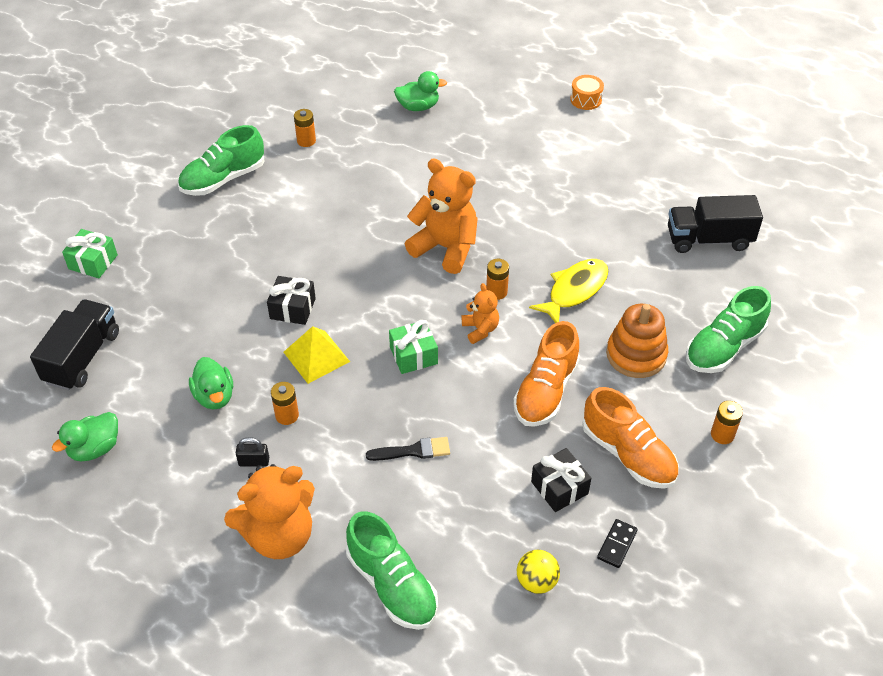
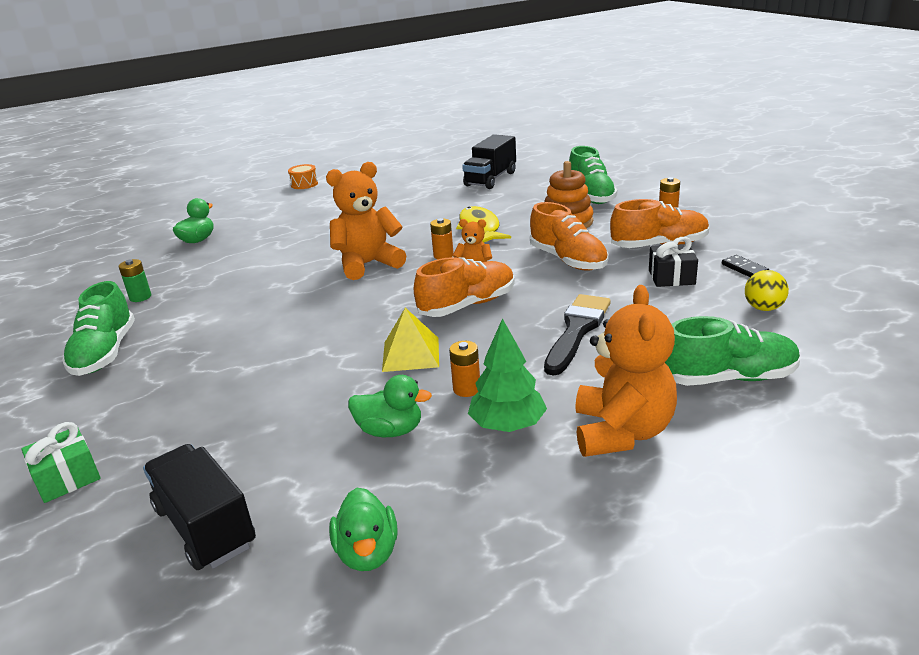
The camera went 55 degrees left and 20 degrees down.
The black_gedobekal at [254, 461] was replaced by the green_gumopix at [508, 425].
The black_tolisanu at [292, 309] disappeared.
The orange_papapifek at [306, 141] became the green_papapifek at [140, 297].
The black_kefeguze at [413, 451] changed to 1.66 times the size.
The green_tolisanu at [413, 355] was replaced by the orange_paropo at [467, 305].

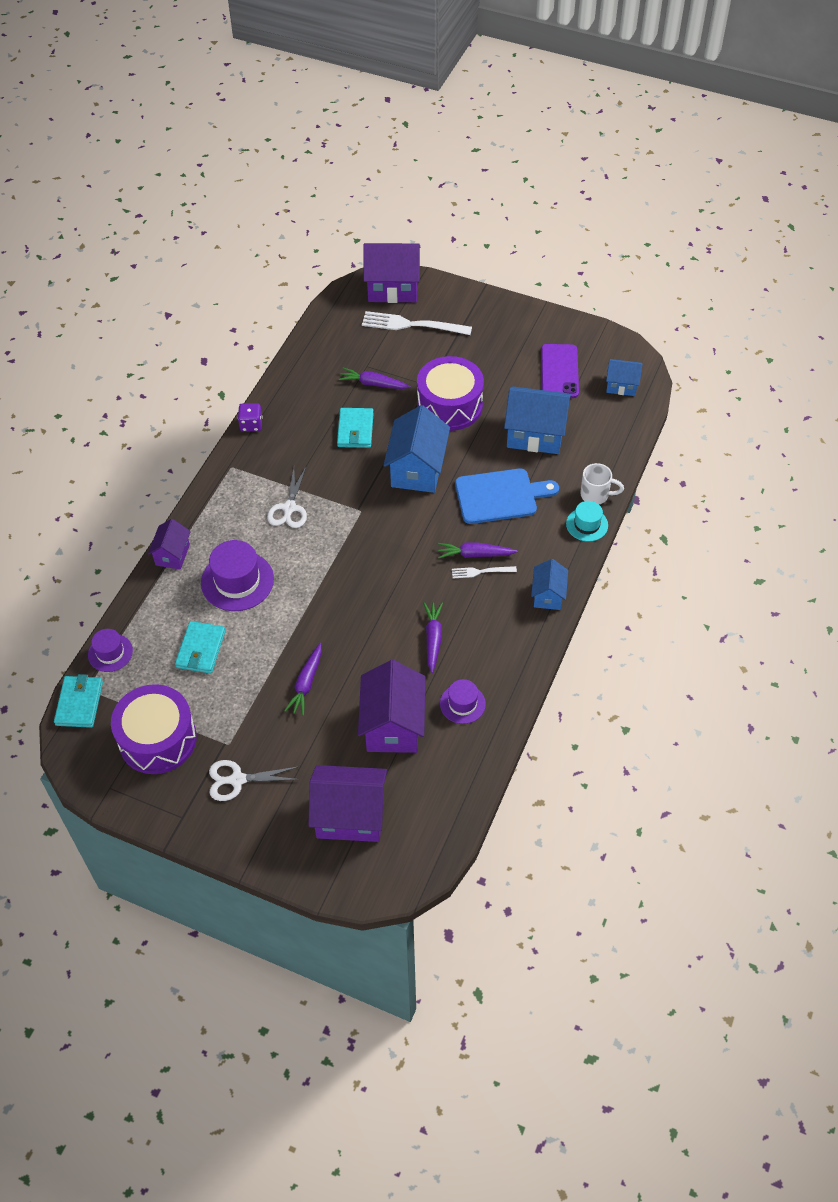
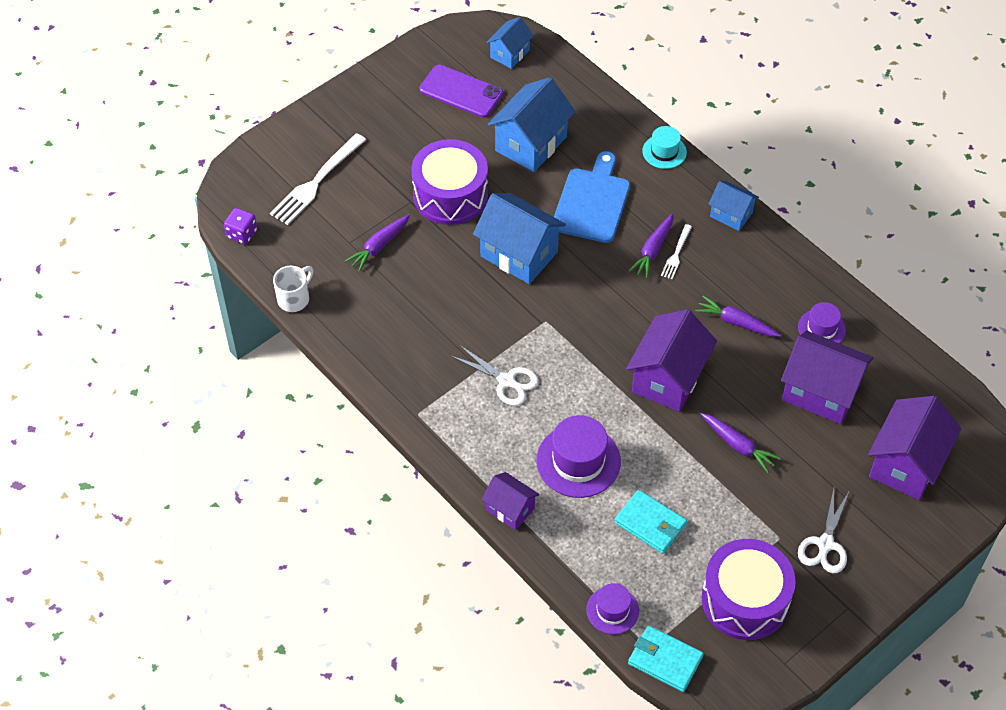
The camera went 65 degrees left and 0 degrees up.
The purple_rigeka moved from [251, 424] to [242, 234].
The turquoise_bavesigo at [355, 430] disappeared.
The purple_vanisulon moved from [393, 288] to [668, 378].
The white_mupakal moved from [595, 495] to [294, 299].

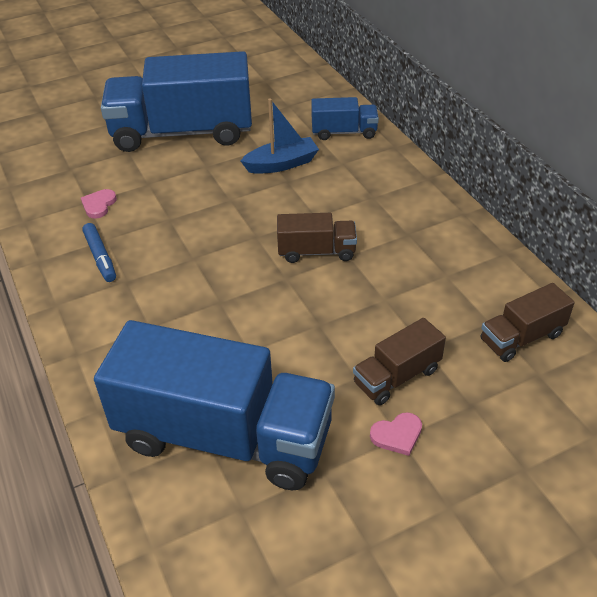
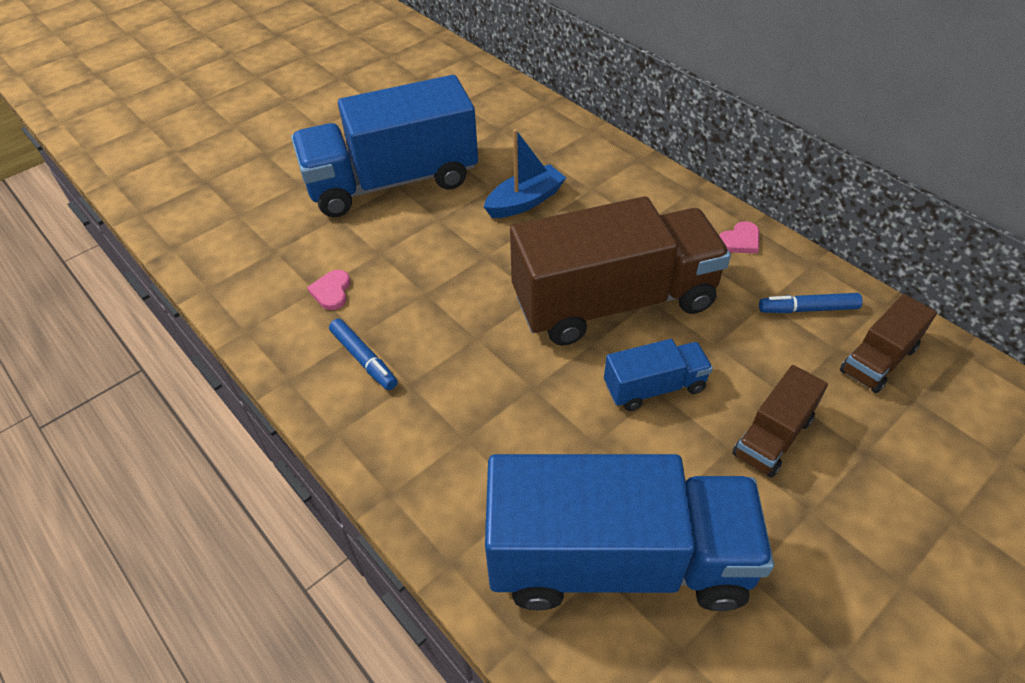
The camera went 15 degrees left and 5 degrees up.
The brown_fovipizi at [316, 251] changed to 2.18 times the size.
The blue_fovipizi moved from [344, 132] to [654, 387].
The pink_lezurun moved from [397, 435] to [740, 241].
The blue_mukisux at [808, 309] appeared.

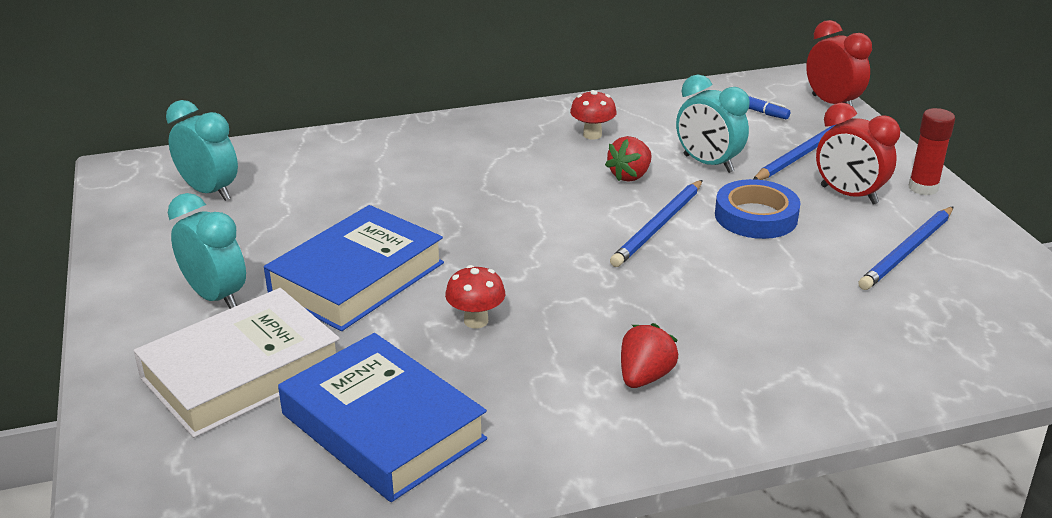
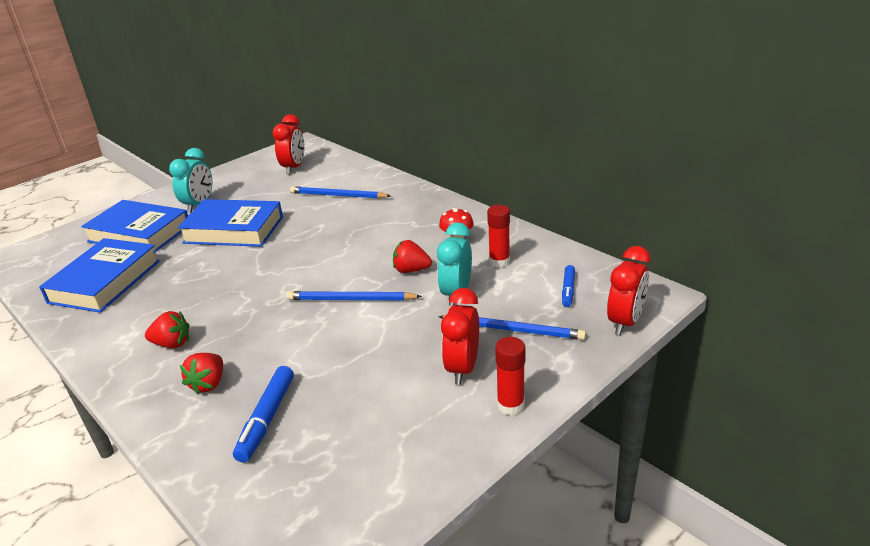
The camera went 65 degrees right and 0 degrees up.
The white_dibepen at [242, 372] became the blue_dibepen at [139, 233].
The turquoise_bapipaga at [209, 192] became the red_bapipaga at [294, 168].
The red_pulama at [476, 321] disappeared.
The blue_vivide at [756, 216] disappeared.
The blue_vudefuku moved from [907, 251] to [338, 195].
The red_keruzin at [208, 384] appeared.
The blue_mukisux at [267, 419] appeared.
The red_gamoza at [499, 261] appeared.

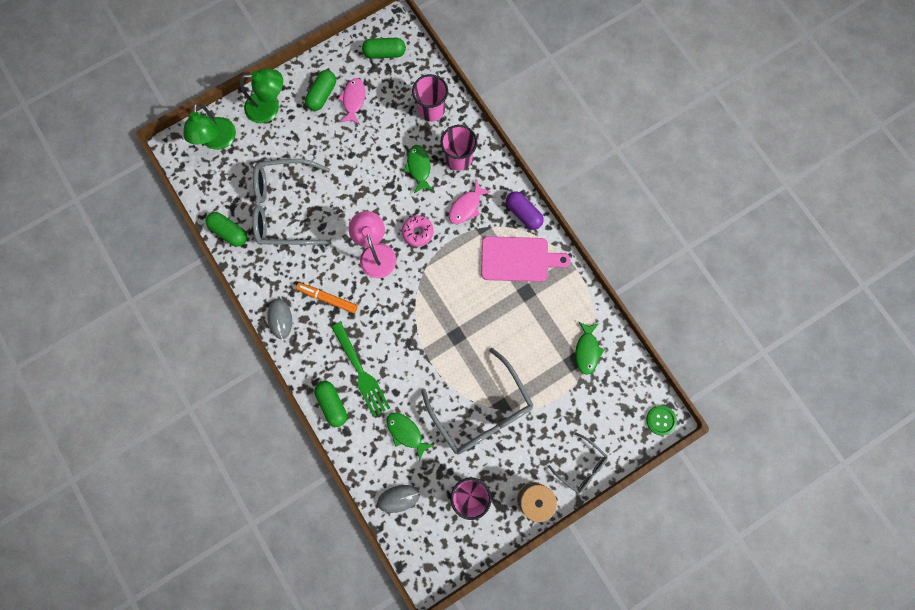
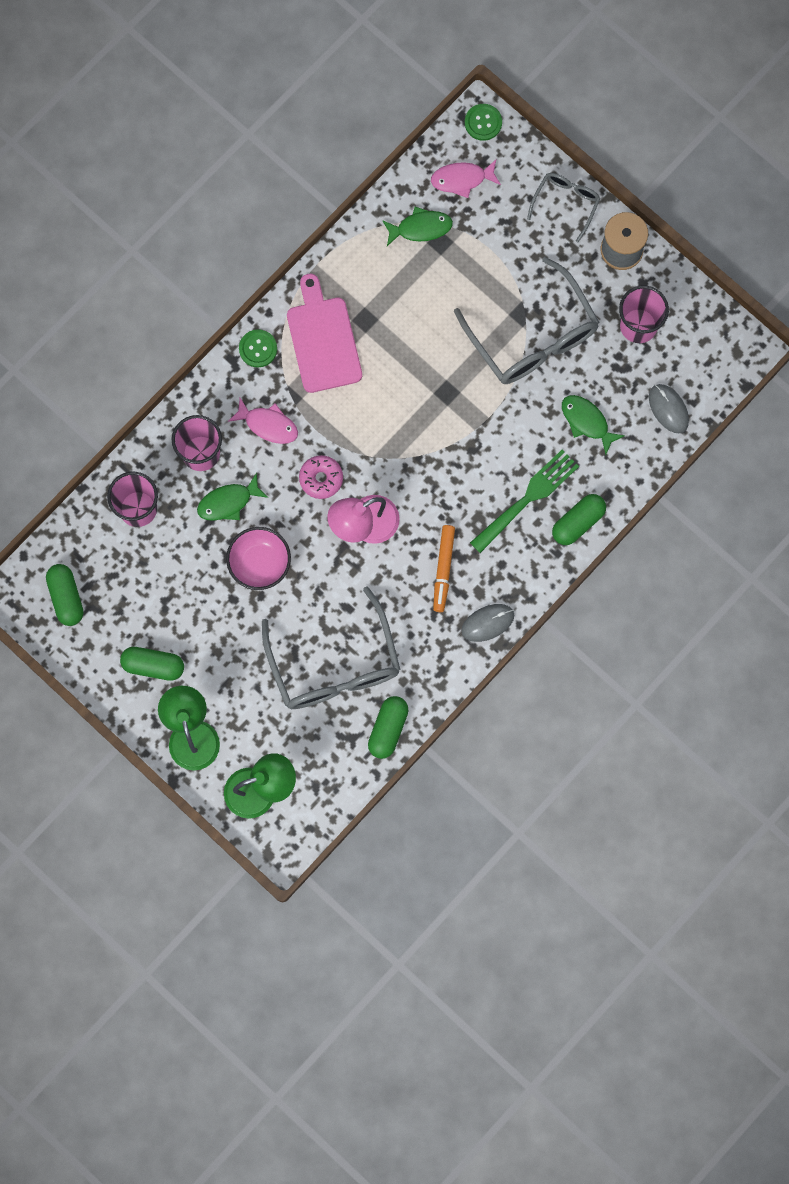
The camera went 105 degrees left and 0 degrees up.
The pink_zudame moved from [353, 100] to [462, 179].
The green_zudame at [406, 432] turned 105 degrees clockwise.
The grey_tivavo at [482, 411] turned 105 degrees clockwise.
The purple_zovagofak at [523, 213] was replaced by the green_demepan at [258, 349].
The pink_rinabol at [259, 563] appeared.

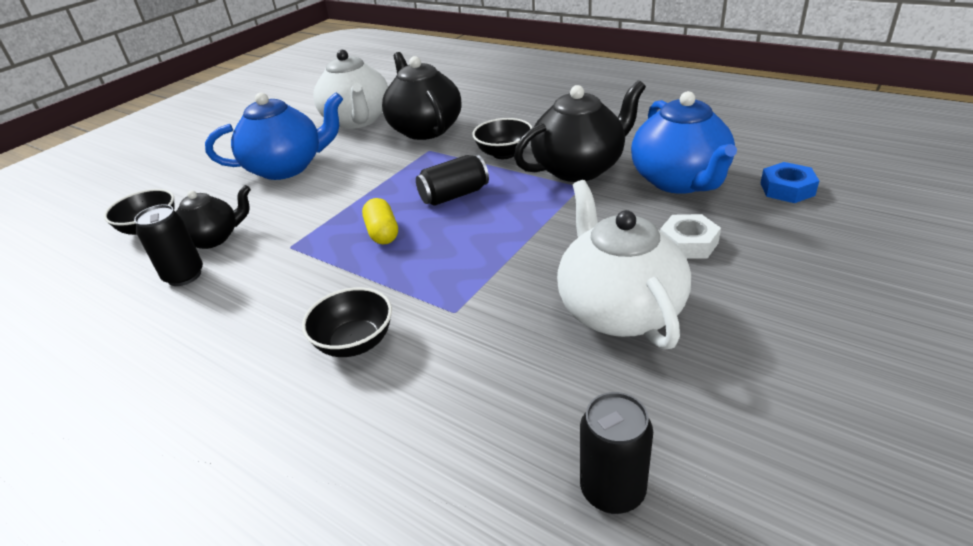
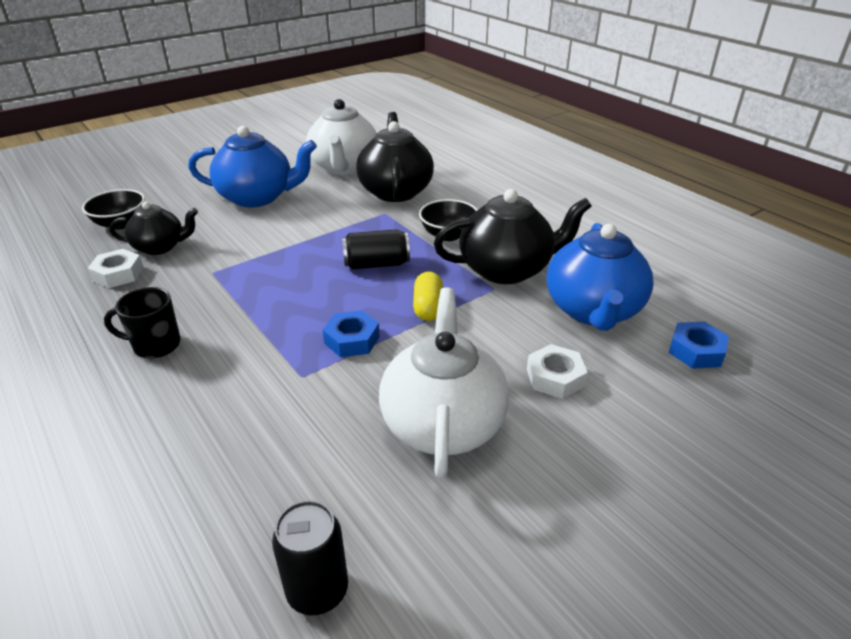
The camera went 15 degrees right and 0 degrees up.
The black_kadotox at [184, 276] was replaced by the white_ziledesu at [118, 274].
The black_rinabol at [355, 342] disappeared.
The yellow_zovagofak moved from [382, 233] to [428, 307].
The black_mupakal at [155, 345] appeared.
The blue_ziledesu at [352, 340] appeared.

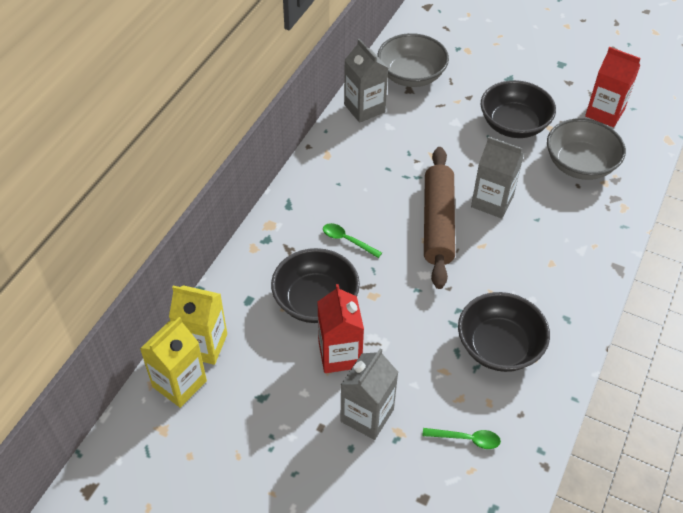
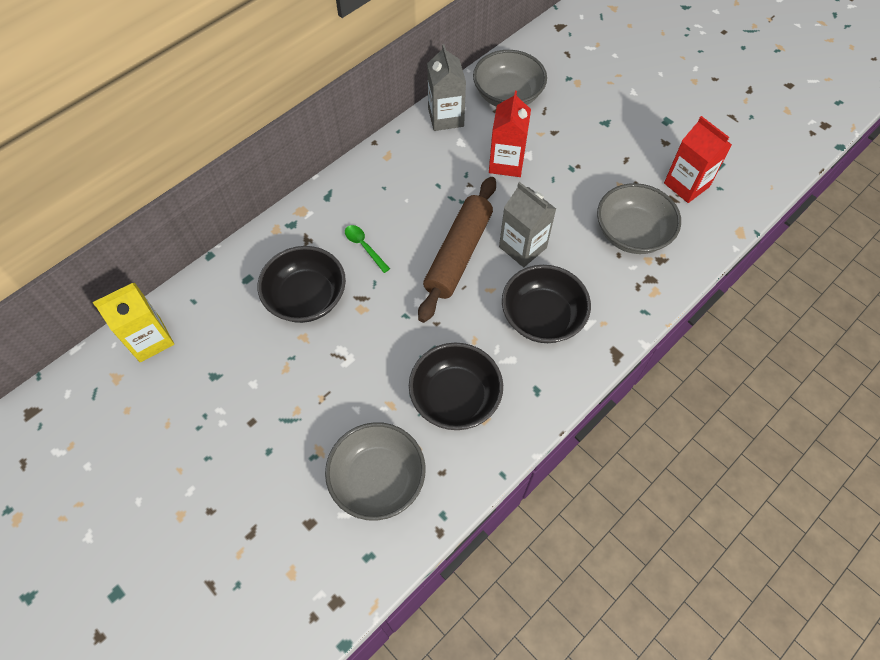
The camera went 20 degrees right and 10 degrees up.
The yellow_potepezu at [203, 345] disappeared.
The red_potepezu moved from [339, 354] to [506, 163].
The grey_potepezu at [367, 415] disappeared.
The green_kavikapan at [466, 439] was replaced by the grey_rinabol at [378, 479].
The black_rinabol moved from [514, 125] to [542, 317].

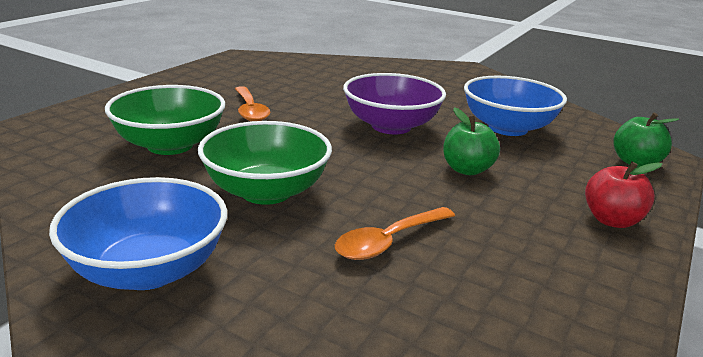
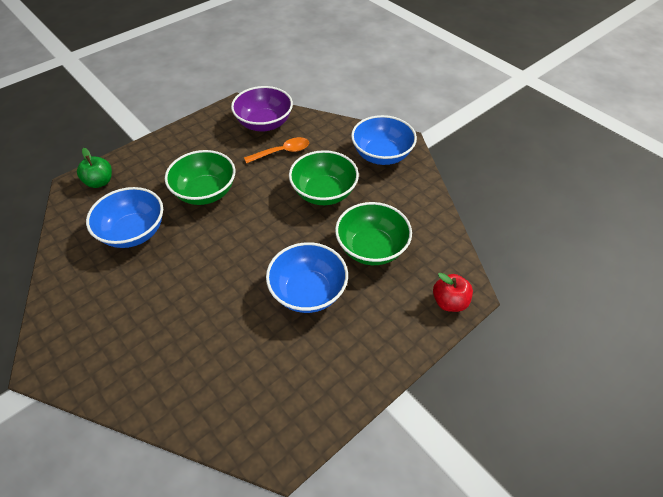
The camera went 160 degrees left and 25 degrees up.
The orange_kavikapan at [250, 110] was replaced by the blue_rinabol at [308, 291].
The purple_rinabol moved from [391, 126] to [264, 123].
The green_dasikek at [467, 169] was replaced by the green_rinabol at [205, 192].
The red_dasikek moved from [612, 220] to [449, 302].

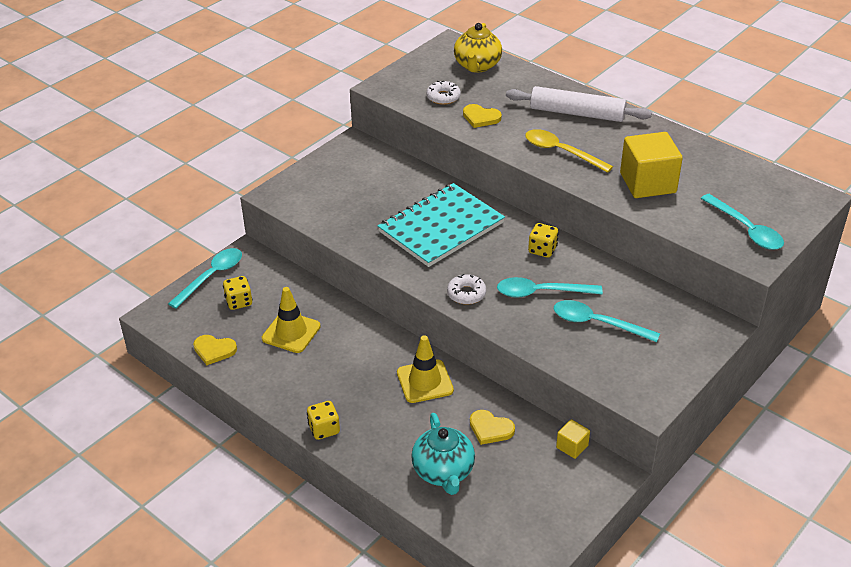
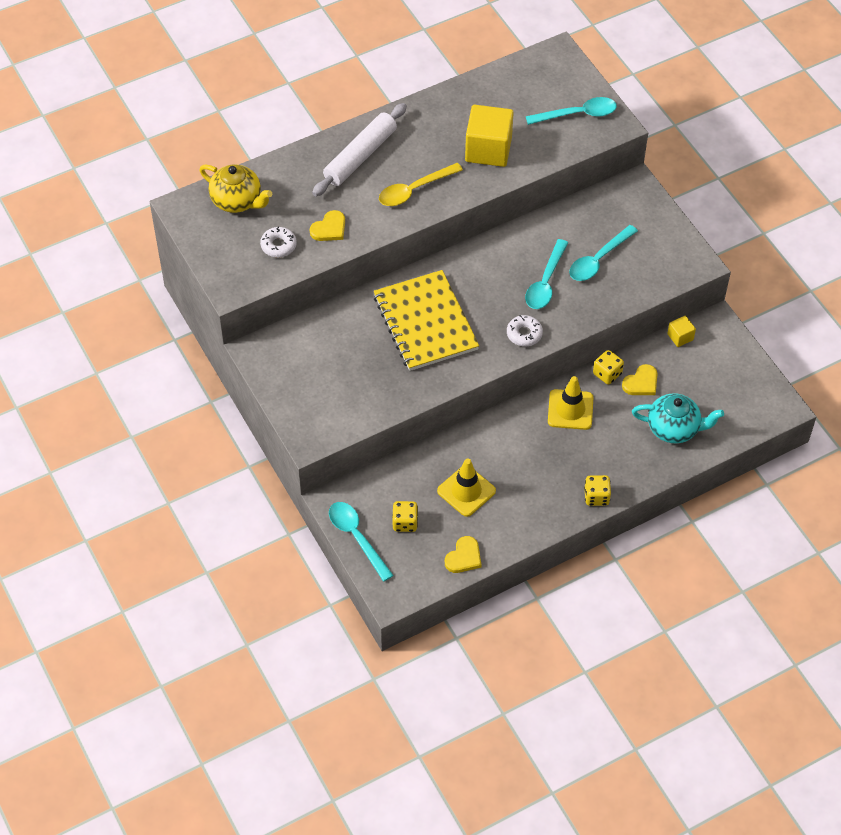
The camera went 70 degrees left and 15 degrees up.
The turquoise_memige at [441, 227] became the yellow_memige at [425, 322].
The yellow_rigeka moved from [542, 250] to [607, 374].

